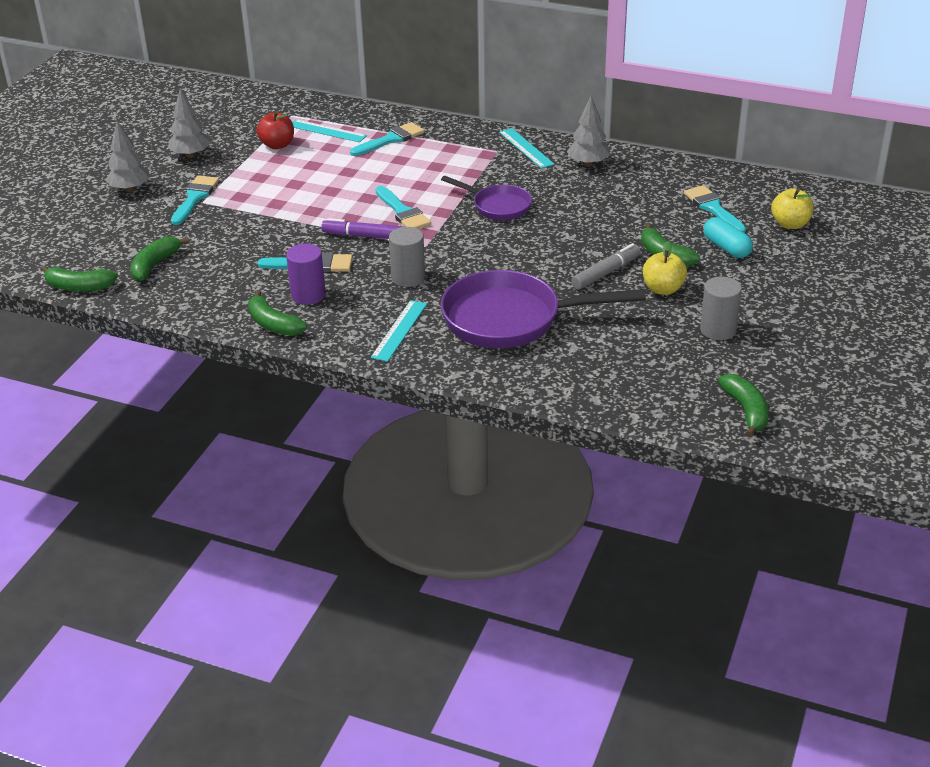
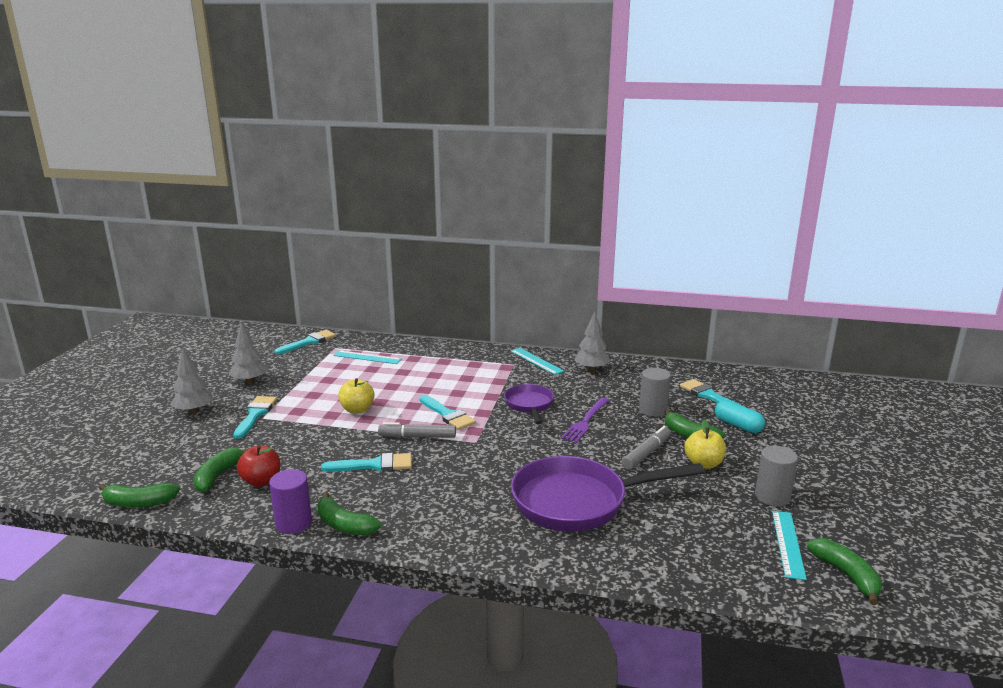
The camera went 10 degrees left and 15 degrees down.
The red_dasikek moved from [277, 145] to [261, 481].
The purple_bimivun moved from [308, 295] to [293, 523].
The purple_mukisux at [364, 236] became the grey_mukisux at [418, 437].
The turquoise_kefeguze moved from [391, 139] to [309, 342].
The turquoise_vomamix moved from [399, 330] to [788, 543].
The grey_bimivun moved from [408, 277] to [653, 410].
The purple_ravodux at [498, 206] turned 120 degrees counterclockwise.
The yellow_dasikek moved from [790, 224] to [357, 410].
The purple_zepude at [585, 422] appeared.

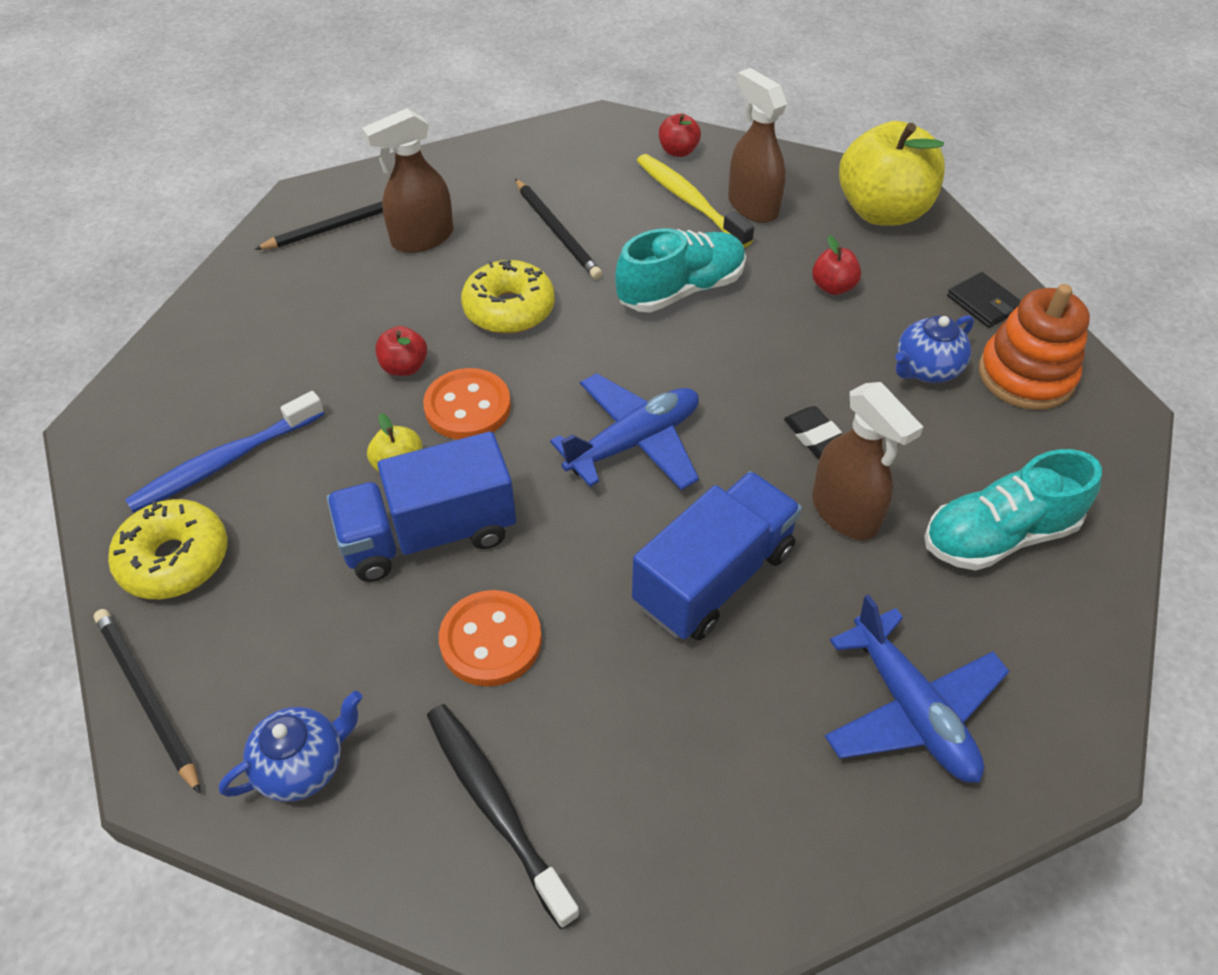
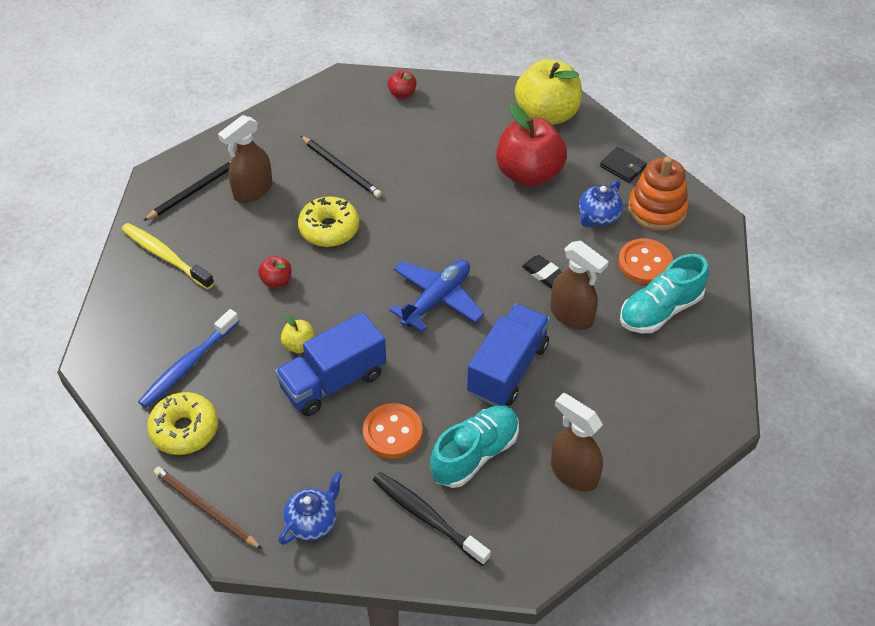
The camera went 15 degrees left and 0 degrees up.
The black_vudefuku at [147, 697] became the brown_vudefuku at [205, 509].
The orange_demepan moved from [467, 407] to [645, 263].
The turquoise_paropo moved from [681, 290] to [475, 454].
The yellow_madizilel moved from [689, 201] to [165, 256].
The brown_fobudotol moved from [752, 206] to [573, 473].
The red_dasikek at [833, 287] changed to 2.26 times the size.
The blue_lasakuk at [911, 709] disappeared.

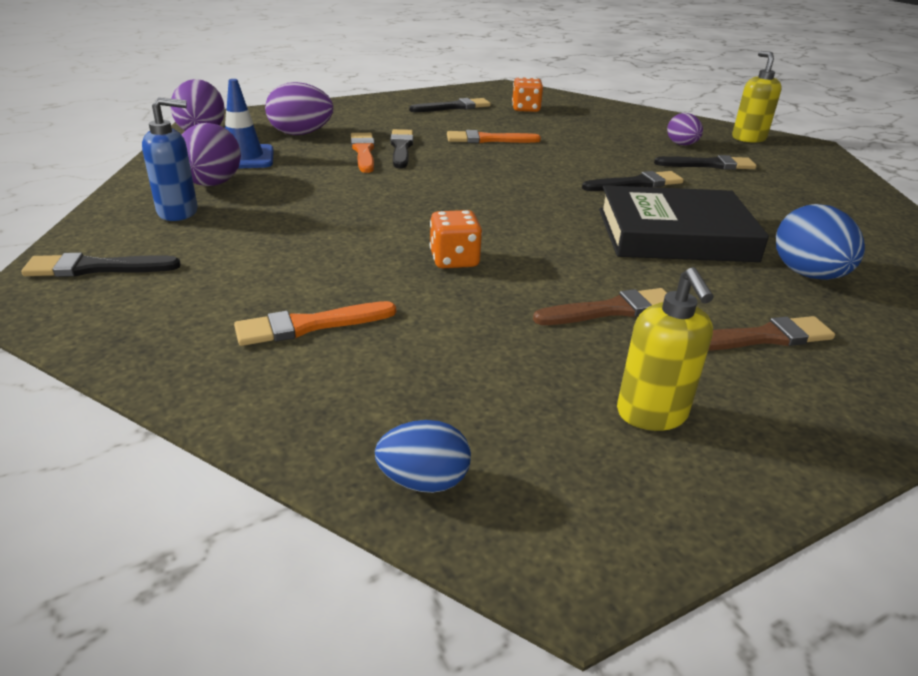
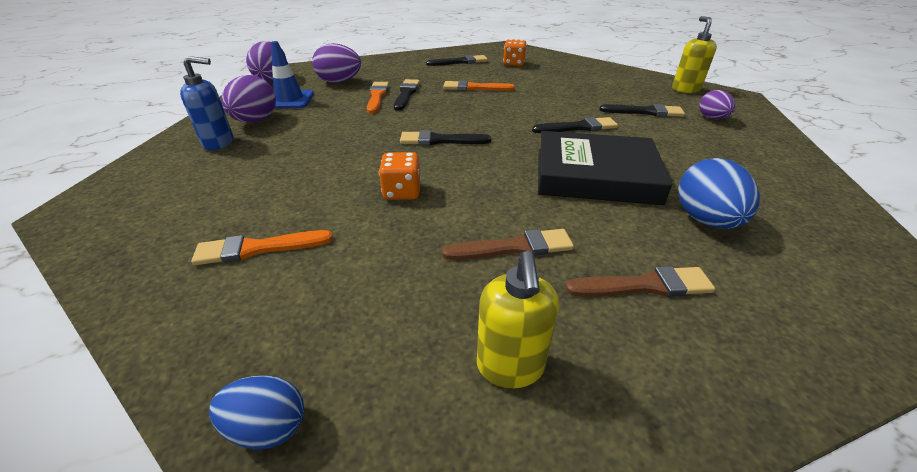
The camera went 10 degrees right and 5 degrees up.
The black_kefeguze moved from [96, 268] to [440, 140].
The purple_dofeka moved from [681, 145] to [711, 118].

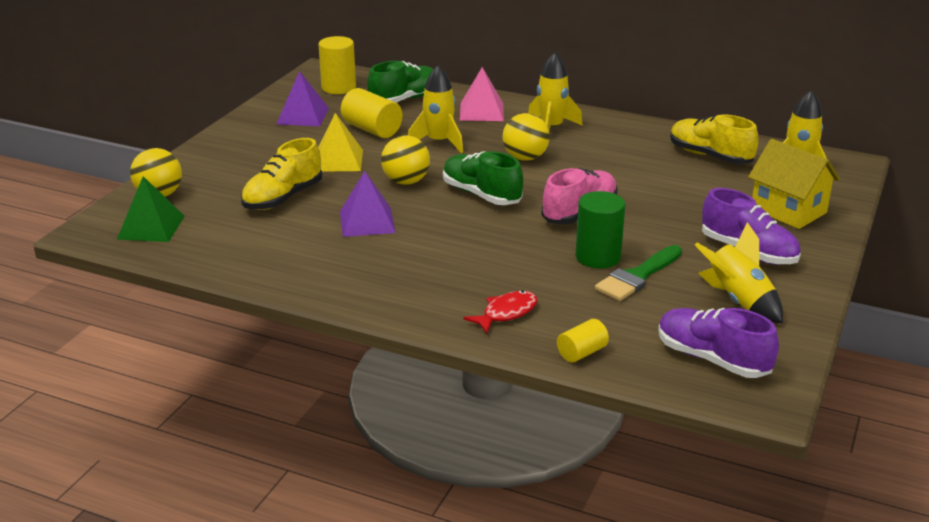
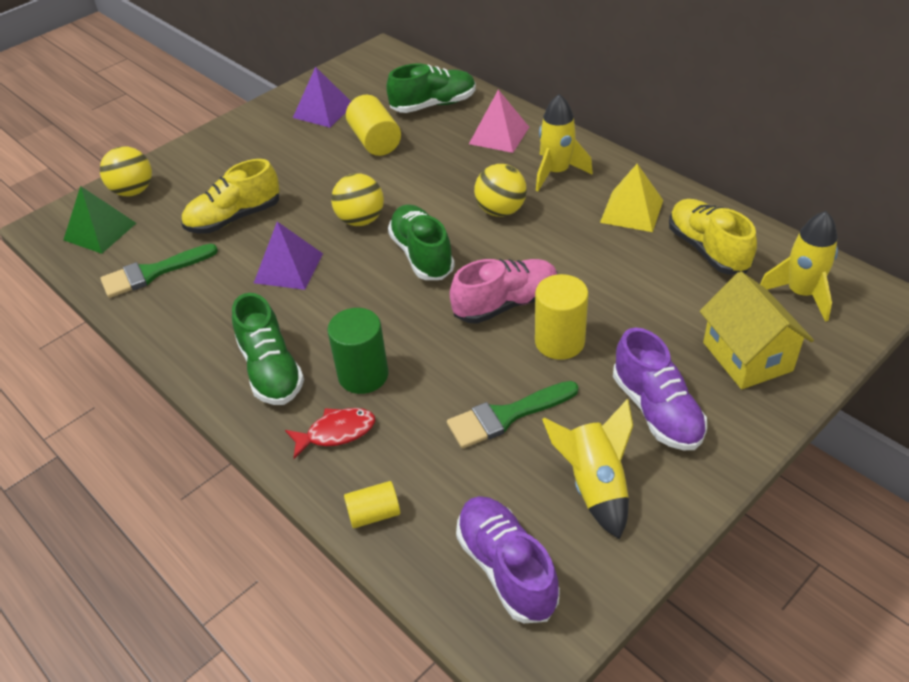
The camera went 25 degrees right and 15 degrees up.
The yellow_bimivun moved from [338, 88] to [559, 342].
The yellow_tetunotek moved from [338, 160] to [631, 211].
The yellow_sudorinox at [439, 142] disappeared.
The green_bimivun moved from [598, 257] to [363, 375].
The green_kefeguze at [152, 273] appeared.
The green_paropo at [271, 370] appeared.

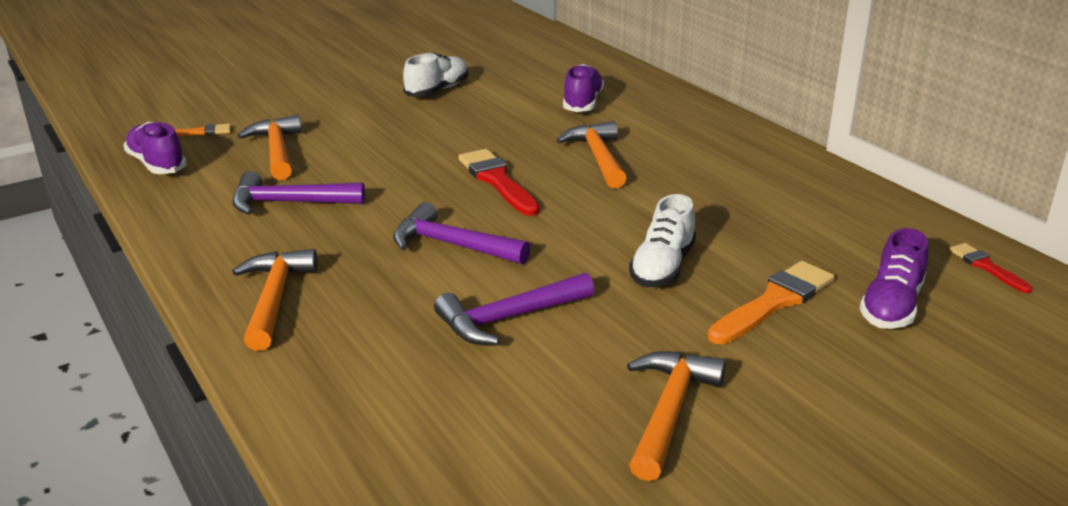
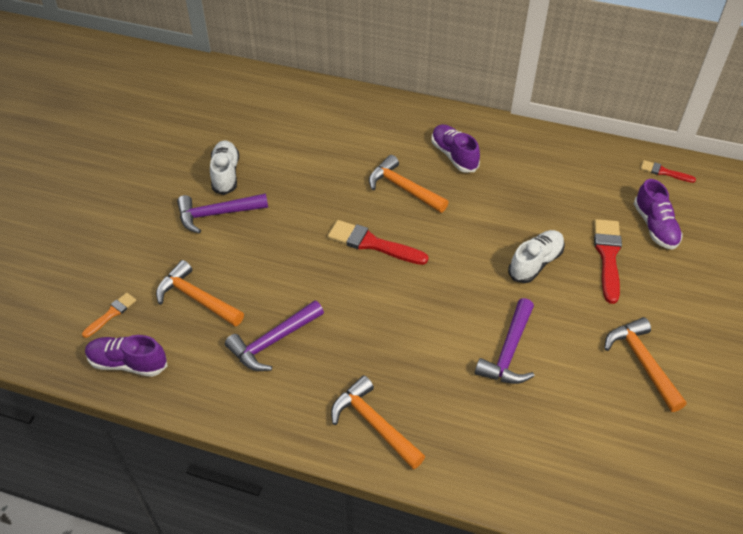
The camera went 40 degrees left and 20 degrees up.
The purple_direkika moved from [452, 245] to [217, 214].
The purple_paropo moved from [582, 103] to [454, 156].
The white_paropo at [662, 267] turned 120 degrees counterclockwise.
The orange_kefeguze at [774, 302] became the red_kefeguze at [608, 256].

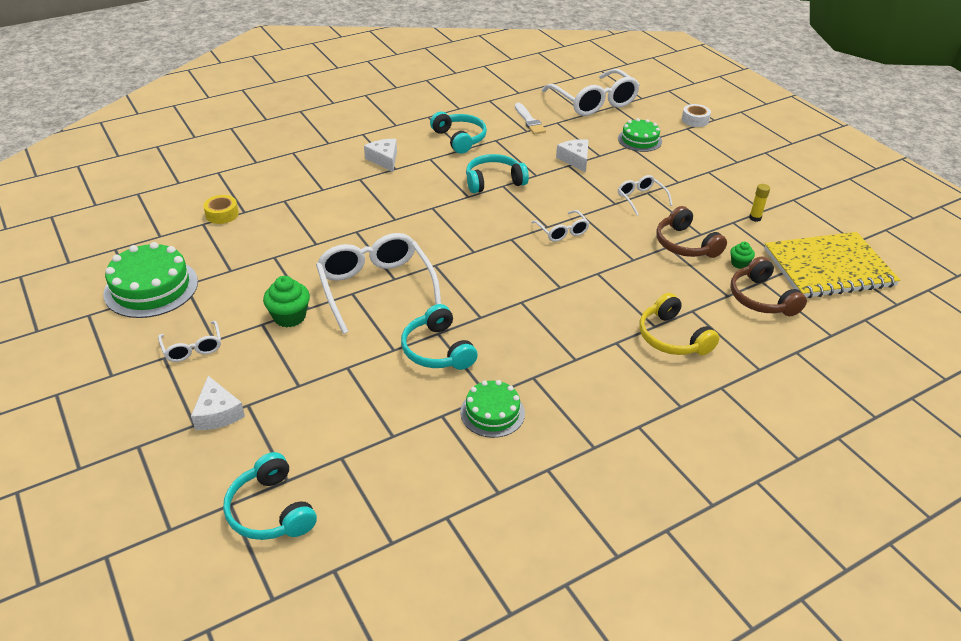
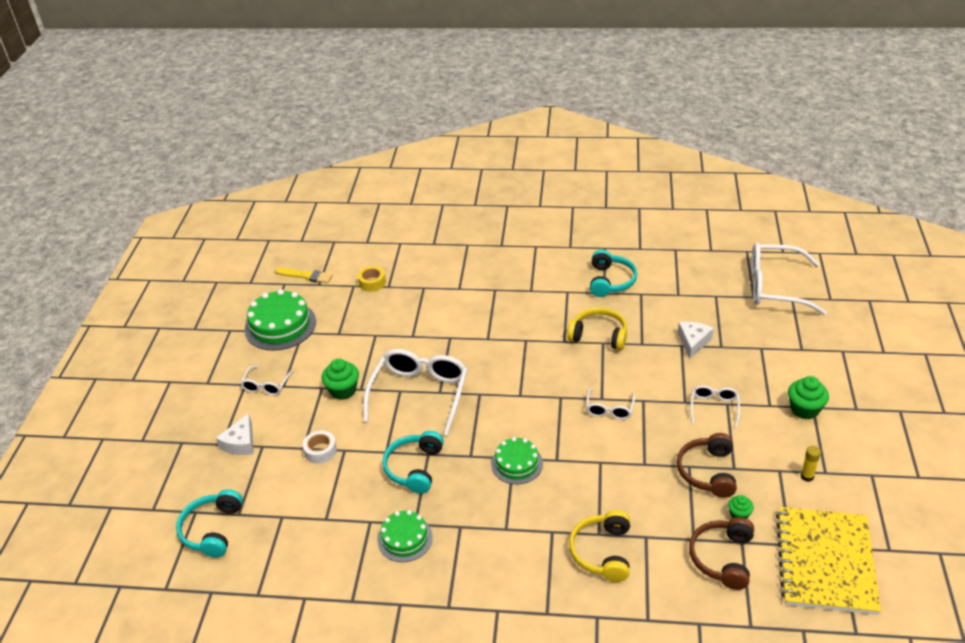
The camera went 40 degrees right and 0 degrees up.
The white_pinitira at [384, 159] disappeared.
The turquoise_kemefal at [494, 181] became the yellow_kemefal at [599, 335].
The white_kefeguze at [529, 121] disappeared.
The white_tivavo at [594, 102] turned 90 degrees clockwise.
The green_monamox moved from [639, 140] to [517, 464].
The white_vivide moved from [695, 120] to [320, 451].
The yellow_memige at [828, 268] turned 75 degrees clockwise.
The yellow_kefeguze at [306, 276] appeared.
The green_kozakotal at [804, 409] appeared.

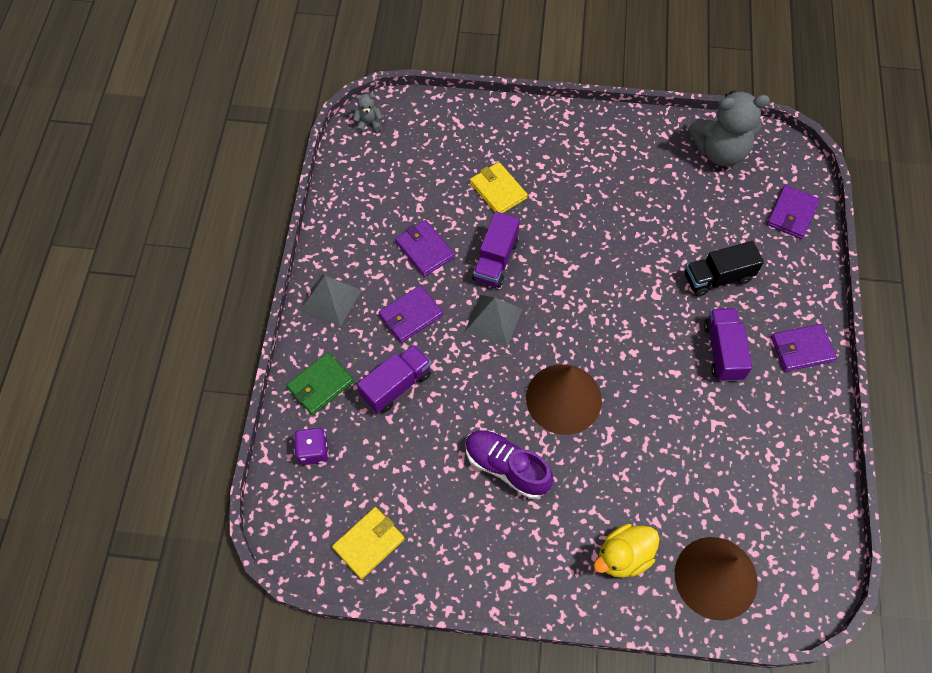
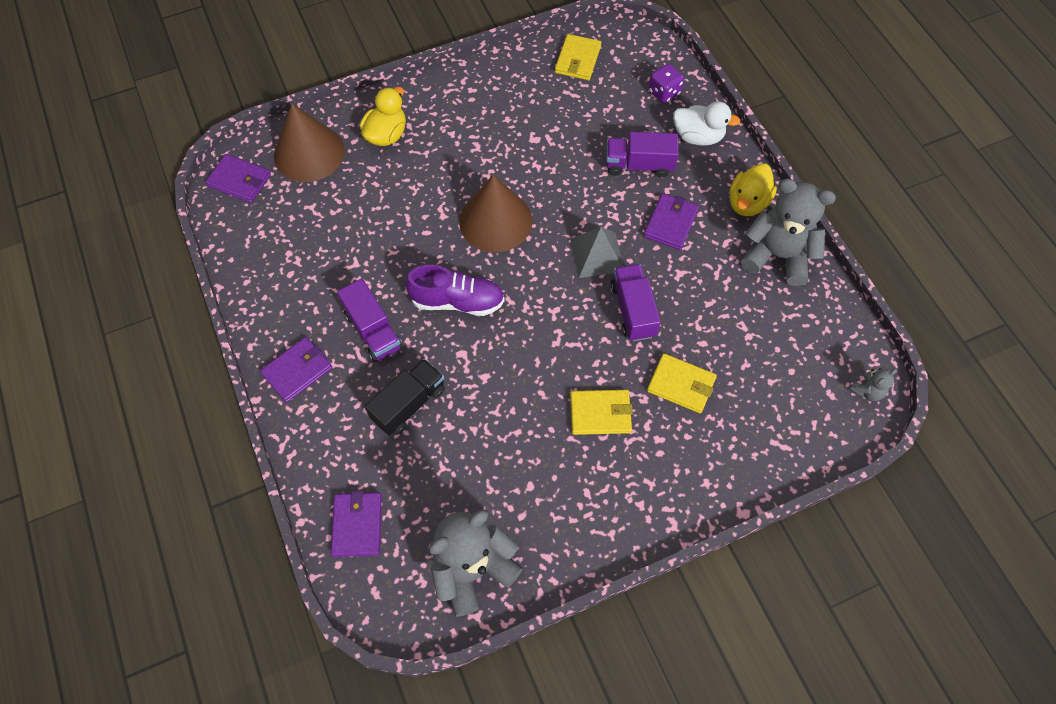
The camera went 150 degrees right and 0 degrees up.
The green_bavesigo at [320, 385] was replaced by the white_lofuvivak at [698, 137].
The grey_tetunotek at [331, 299] was replaced by the yellow_lofuvivak at [747, 203].
The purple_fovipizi at [396, 385] turned 75 degrees clockwise.
The purple_bavesigo moved from [424, 249] to [239, 180].
The purple_paropo moved from [506, 467] to [457, 301].
The yellow_bavesigo at [600, 413] appeared.
The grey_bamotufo at [777, 256] appeared.

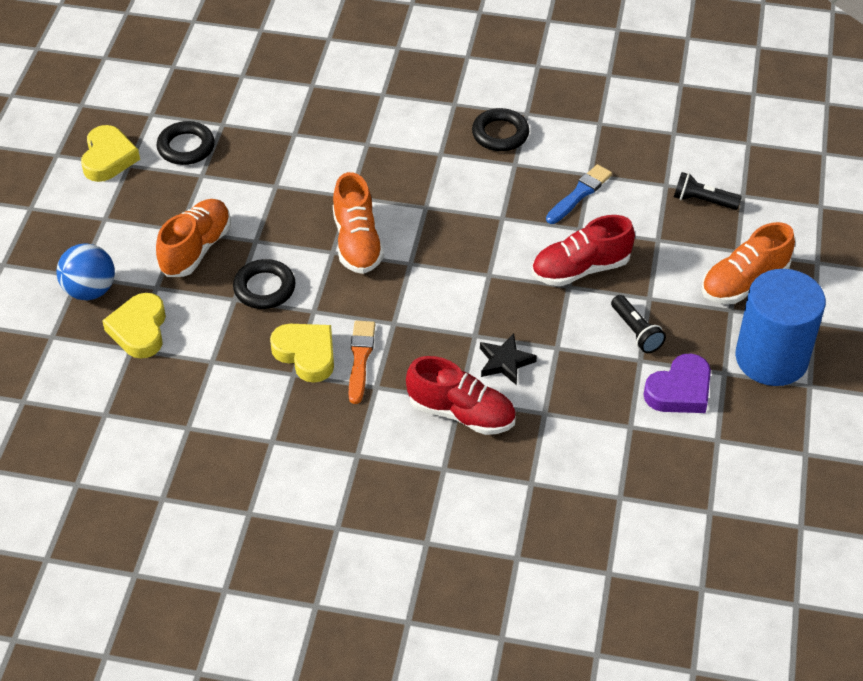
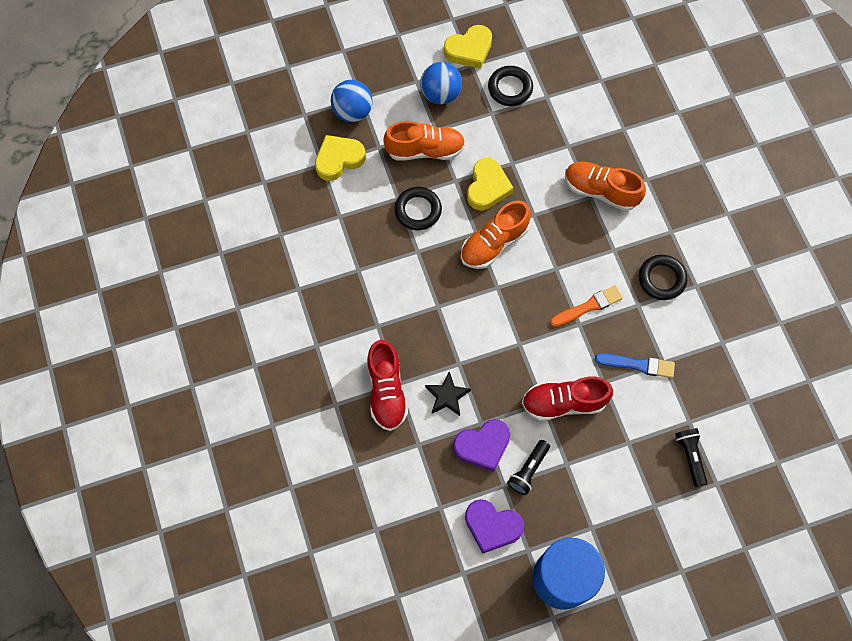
The camera went 60 degrees right and 20 degrees up.
The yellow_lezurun moved from [306, 354] to [487, 187].
The orange_kefeguze moved from [360, 359] to [588, 306].
The red_paropo at [580, 269] turned 45 degrees counterclockwise.
The orange_paropo moved from [744, 282] to [600, 191].
The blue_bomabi at [440, 94] appeared.
The purple_lezurun at [483, 446] appeared.

